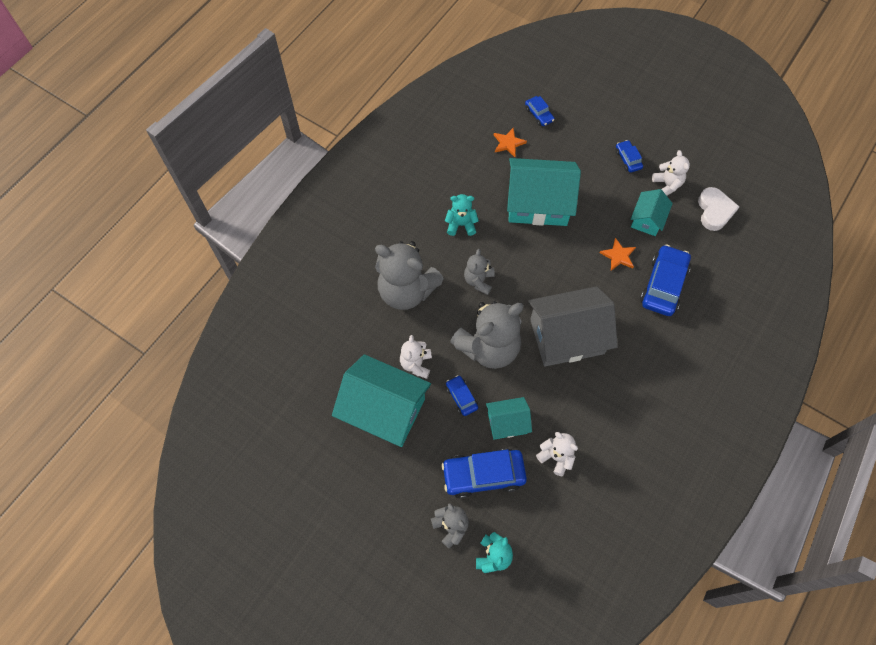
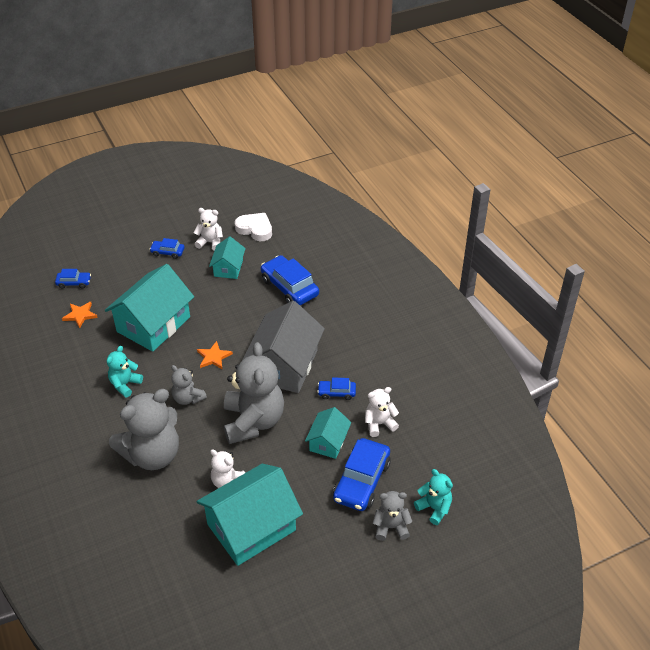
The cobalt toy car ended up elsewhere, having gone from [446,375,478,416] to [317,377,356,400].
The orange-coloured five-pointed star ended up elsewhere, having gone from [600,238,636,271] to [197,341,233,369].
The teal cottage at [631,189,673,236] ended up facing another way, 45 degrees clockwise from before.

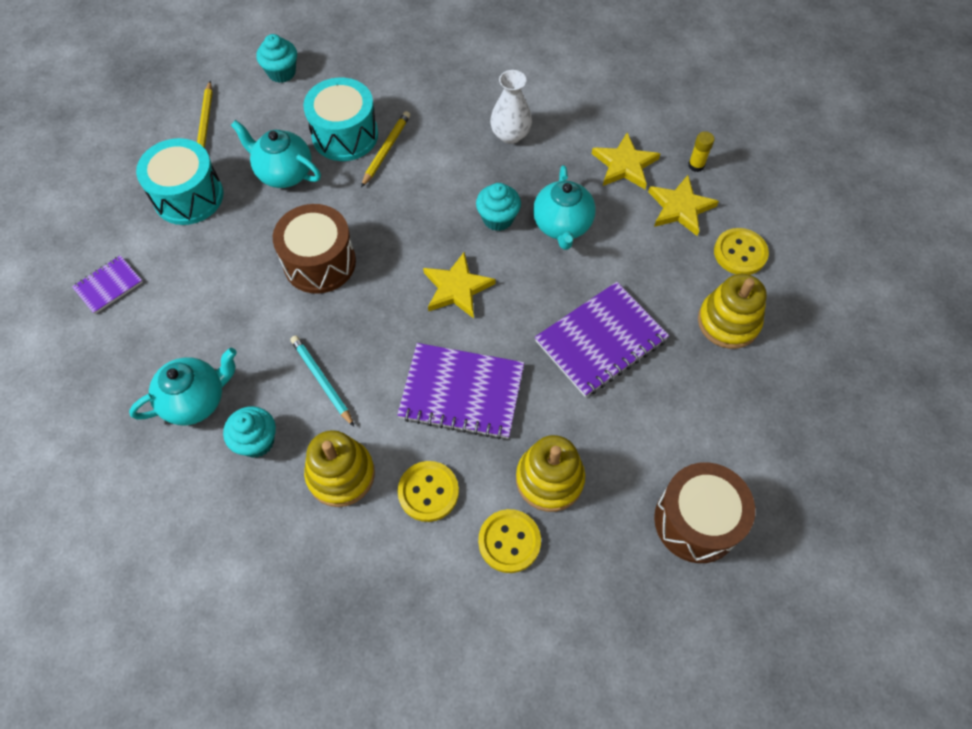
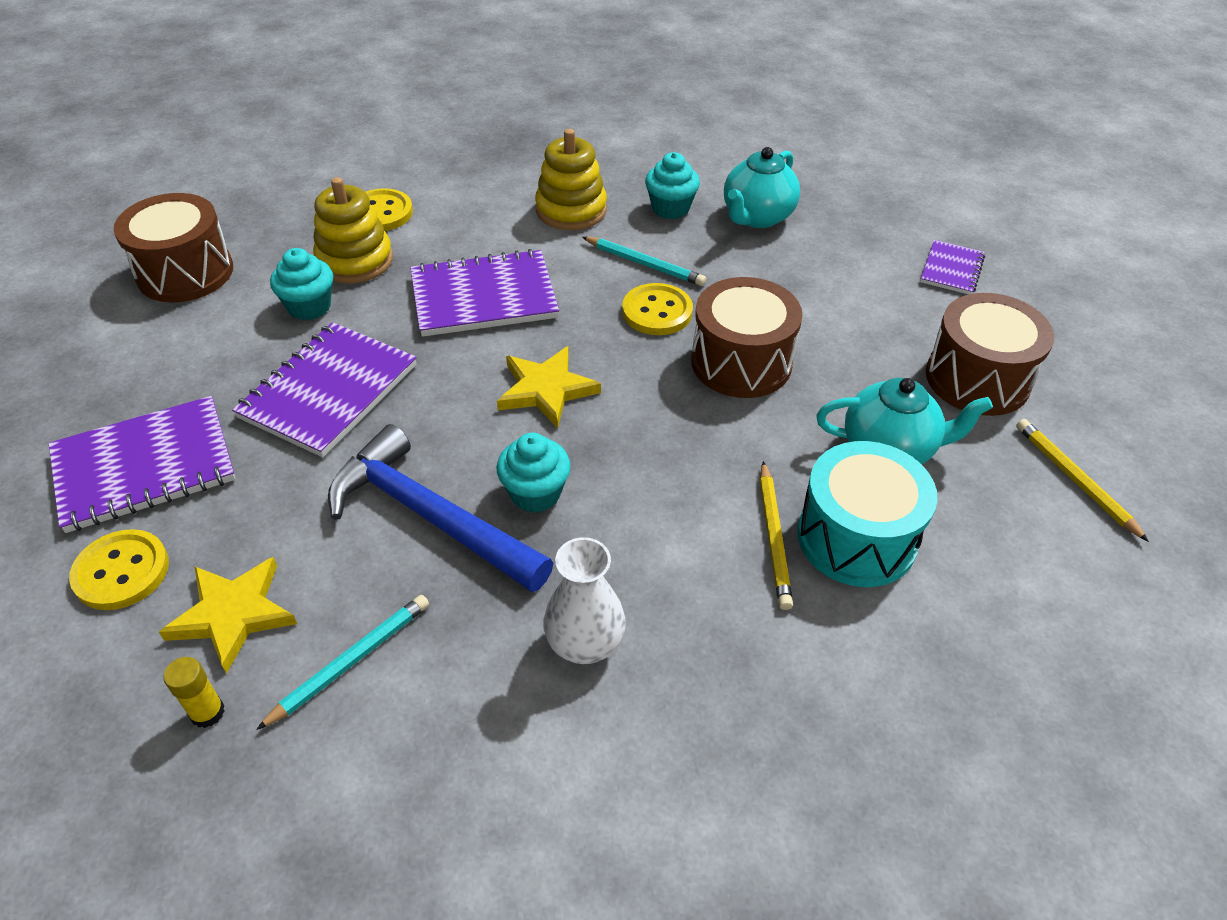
What was the teal snare drum at [136,138,224,225] turned into the russet snare drum at [926,293,1054,416].
The teal fairy cake ended up elsewhere, having gone from [256,34,297,83] to [270,248,333,320].
The bright yellow sewing button ended up elsewhere, having gone from [397,461,459,522] to [622,283,693,335].
Where the teal teapot stood at [533,165,596,250], the cobalt hammer came to stand at [328,424,553,592].
Where the bright yellow five-pointed star stood at [592,133,660,189], the teal wooden pencil came to stand at [256,595,429,730].
Where the bright yellow stacking toy stood at [698,274,767,349], the purple notebook came to stand at [49,396,235,533].

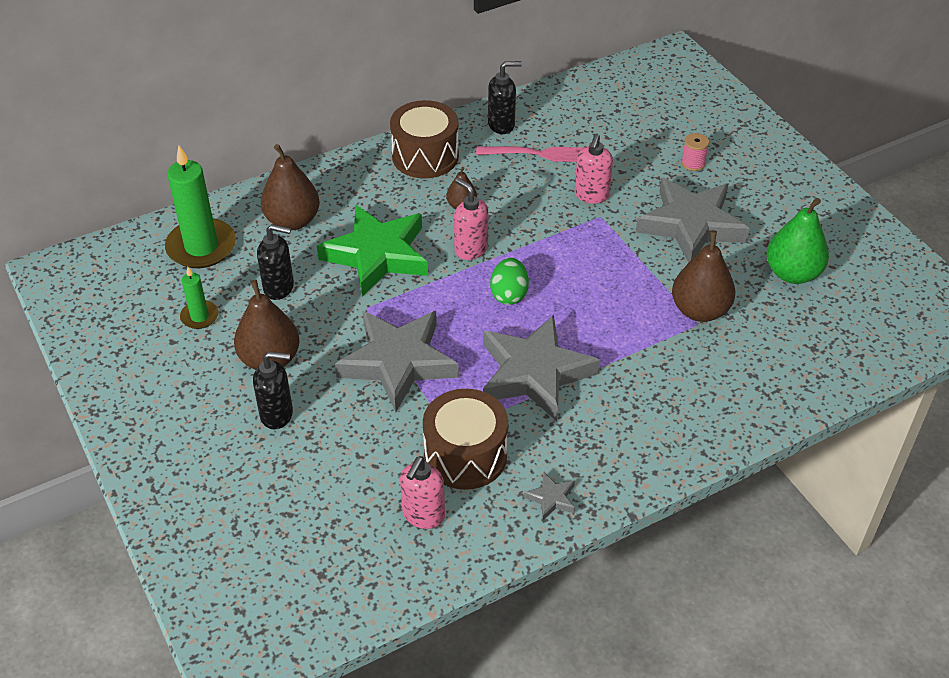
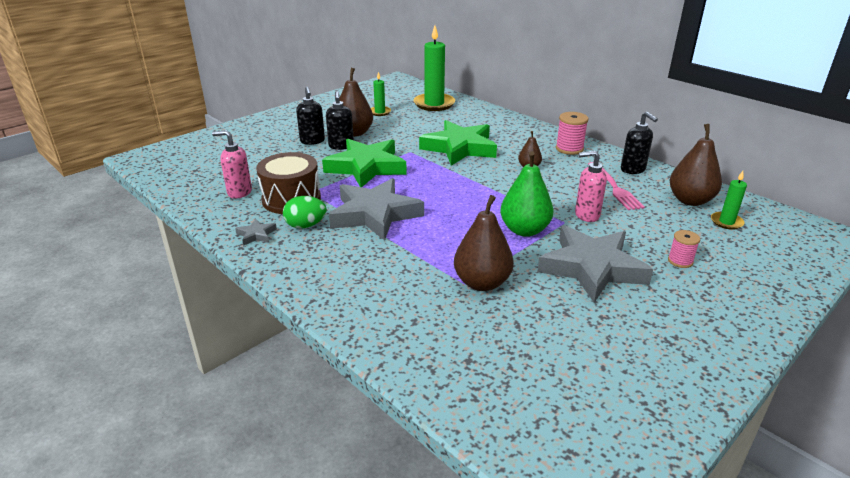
The black pump bottle ended up elsewhere, having gone from [257,224,294,300] to [326,91,354,150].
The russet pear fruit ended up elsewhere, having gone from [261,144,320,230] to [670,124,722,206].
What was the gray five-pointed star at [335,311,459,412] turned into the green five-pointed star at [322,139,407,187].
Where the russet snare drum stood at [390,100,459,179], the rosy bobbin came to stand at [556,112,589,155].
The second view lost the rosy pump bottle at [454,178,488,260].
The green egg shape ended up elsewhere, having gone from [490,258,529,305] to [283,196,326,229].
The green pear fruit ended up elsewhere, having gone from [767,198,829,284] to [500,151,553,237].
The second view gained the green pillar candle at [711,171,747,230].

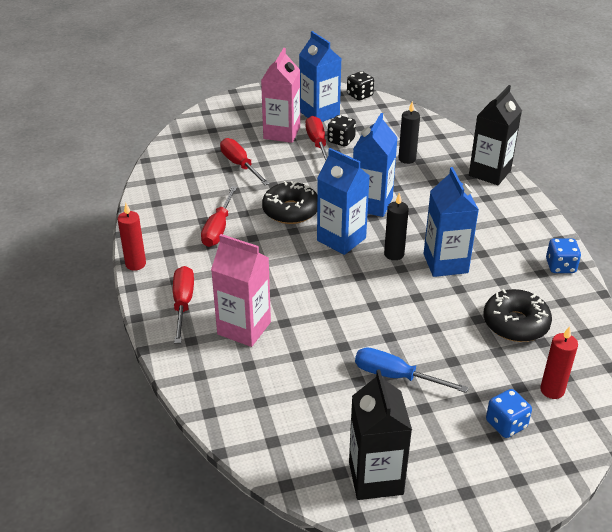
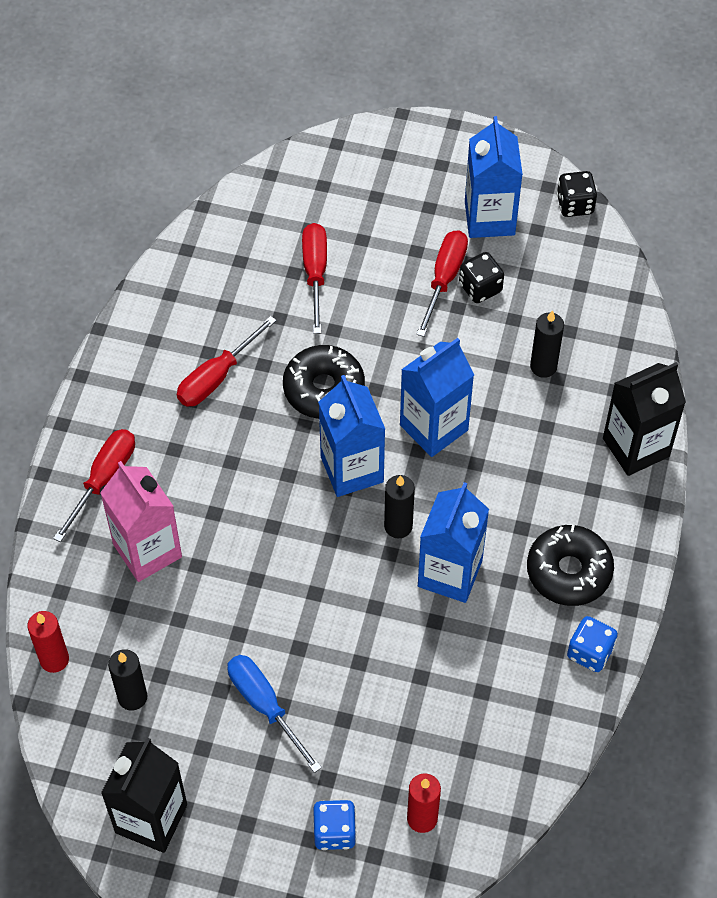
The scarlet pillar candle ended up elsewhere, having gone from [117,203,146,271] to [27,611,69,673].
The second view lost the rosy carton at [261,48,300,143].
The black glazed donut ended up elsewhere, having gone from [483,289,552,342] to [527,525,614,606].
The second view gained the black pillar candle at [108,649,147,710].

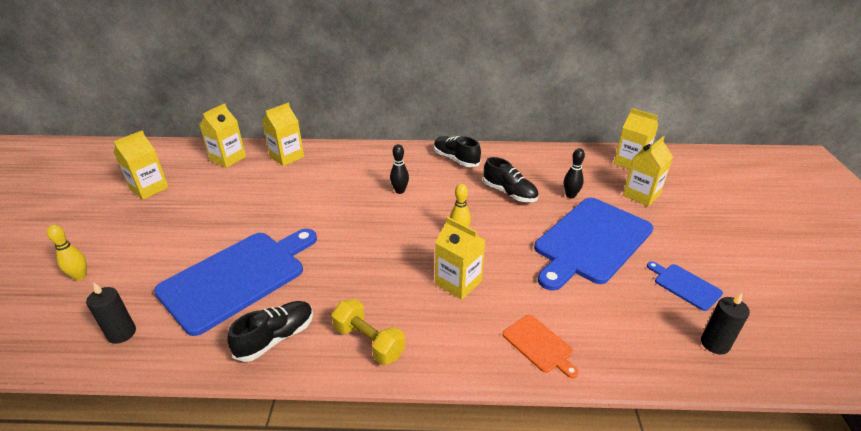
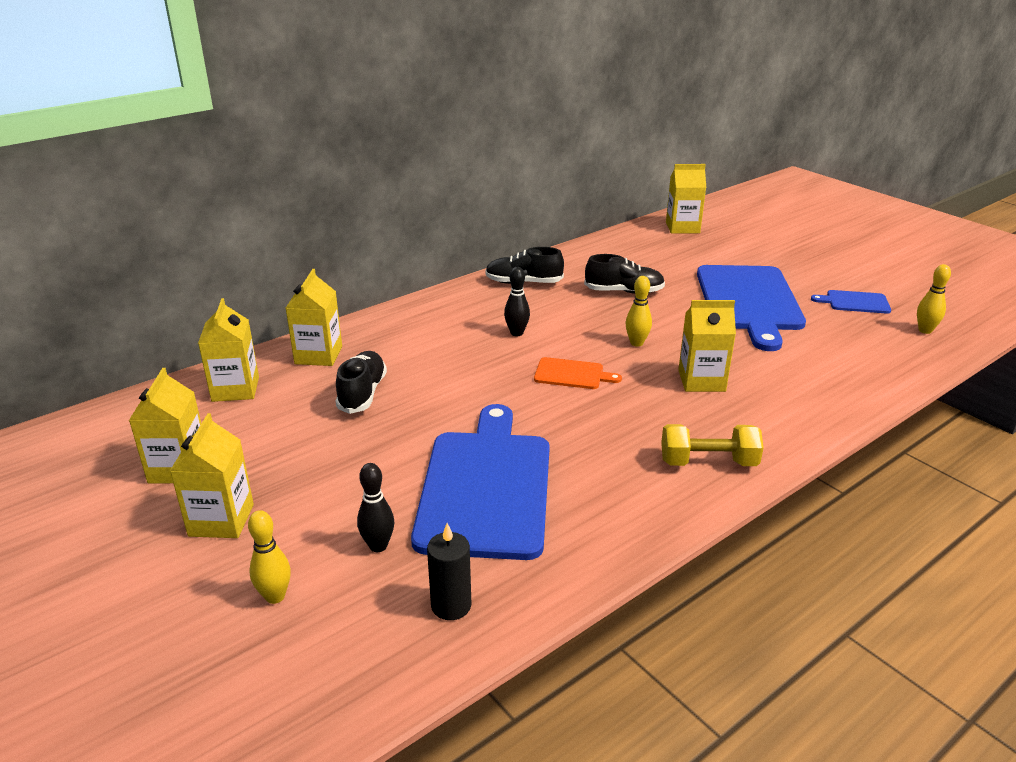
The black sneaker ended up elsewhere, having gone from [227,301,313,362] to [336,351,387,414].
The orange-coloured bread board ended up elsewhere, having gone from [503,315,579,378] to [534,357,622,389].
The black skittle ended up elsewhere, having gone from [564,148,585,198] to [357,463,394,552].
The bright yellow carton ended up elsewhere, having gone from [623,136,673,207] to [170,413,254,538].
Where the black pillar candle stood at [701,292,750,355], the bright yellow skittle came to stand at [917,264,951,334].

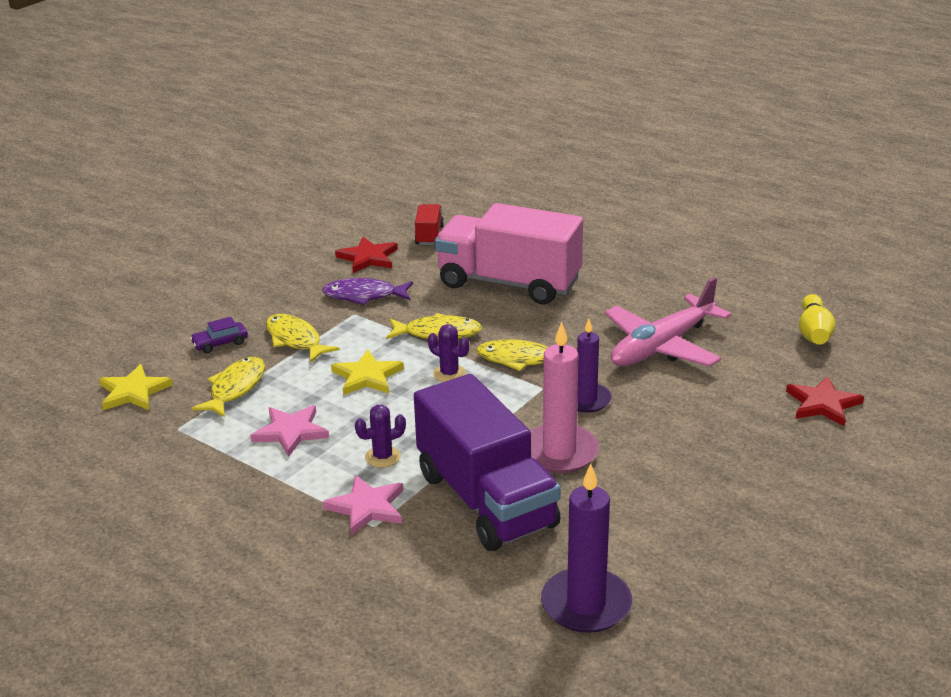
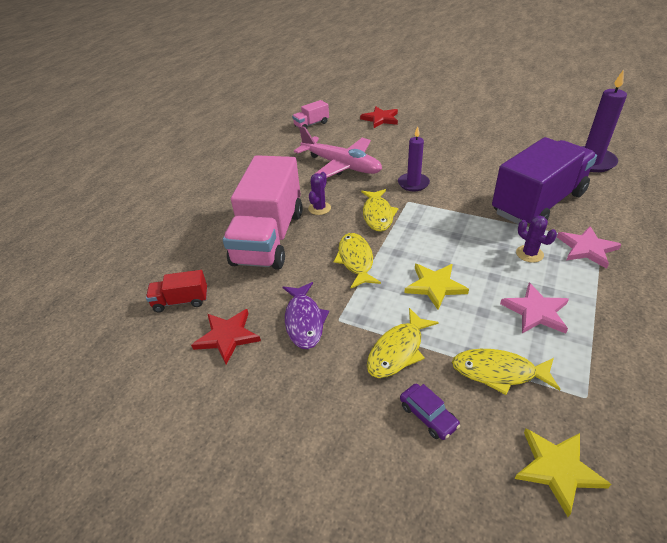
The purple cactus ended up elsewhere, having gone from [428,324,469,382] to [308,172,331,215].
The second view lost the rosy pillar candle at [530,322,599,473].
Where the bright yellow skittle stood at [799,294,836,345], the rosy lorry came to stand at [292,100,329,129].

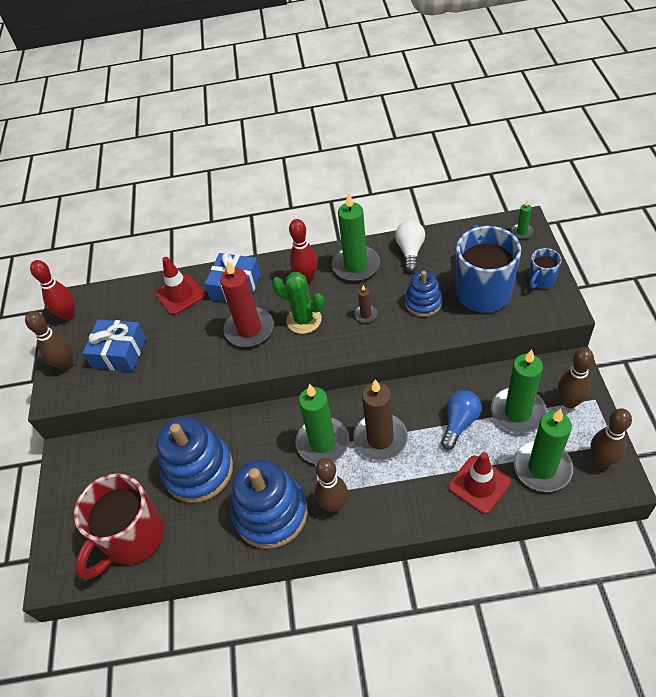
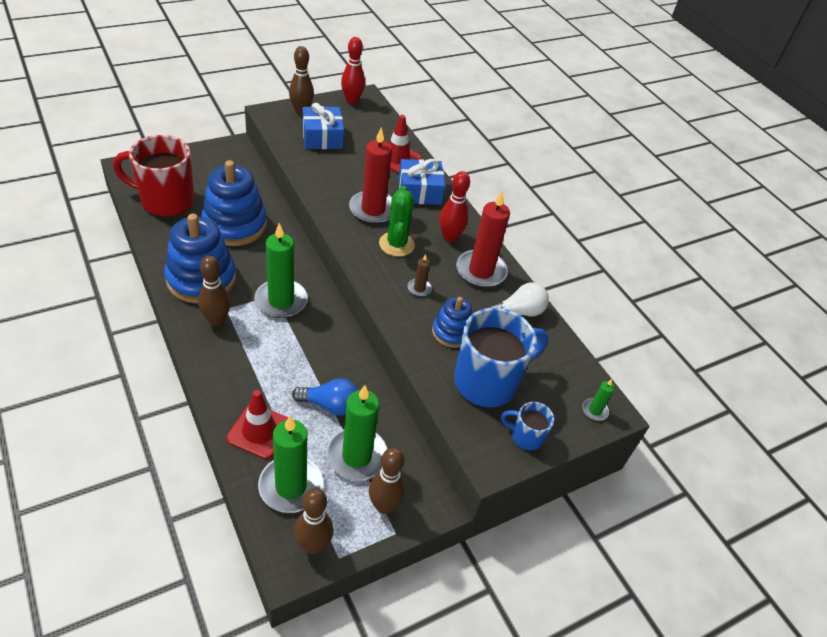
What was the green pillar candle at [332,192,380,281] turned into the scarlet pillar candle at [456,191,510,288].
The second view lost the russet pillar candle at [353,379,408,461].

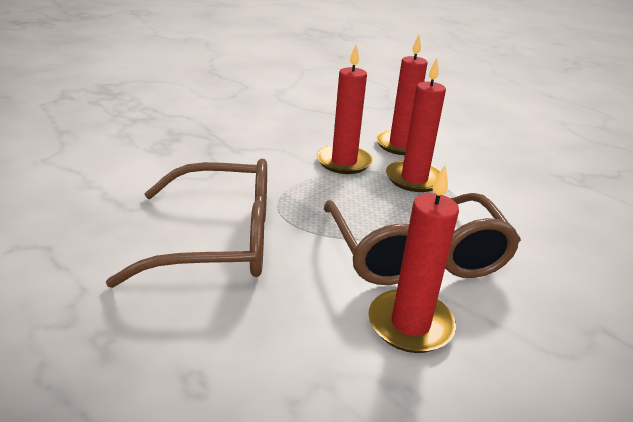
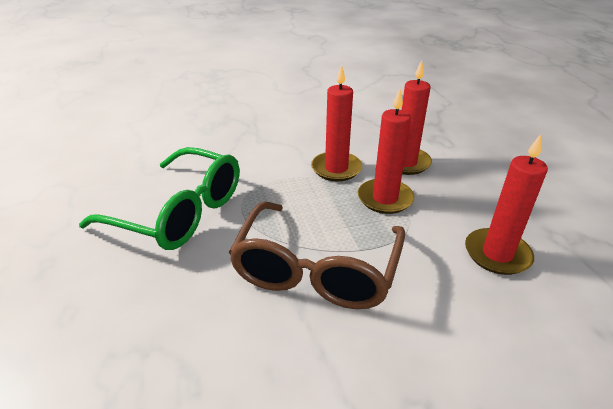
What was the russet eyeglasses at [106,159,267,288] turned into the green eyeglasses at [79,147,239,250].
The scarlet pillar candle ended up elsewhere, having gone from [368,165,459,353] to [465,134,548,275].

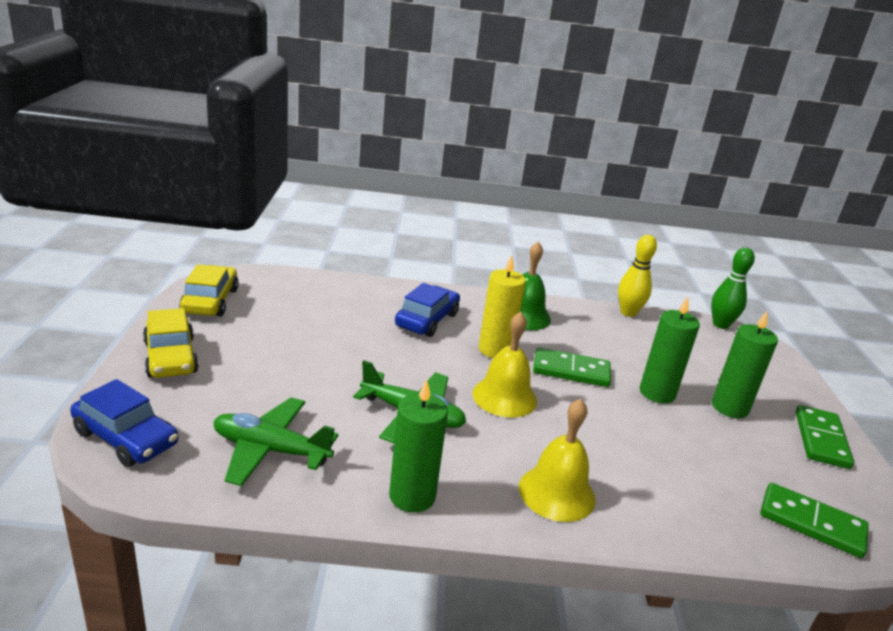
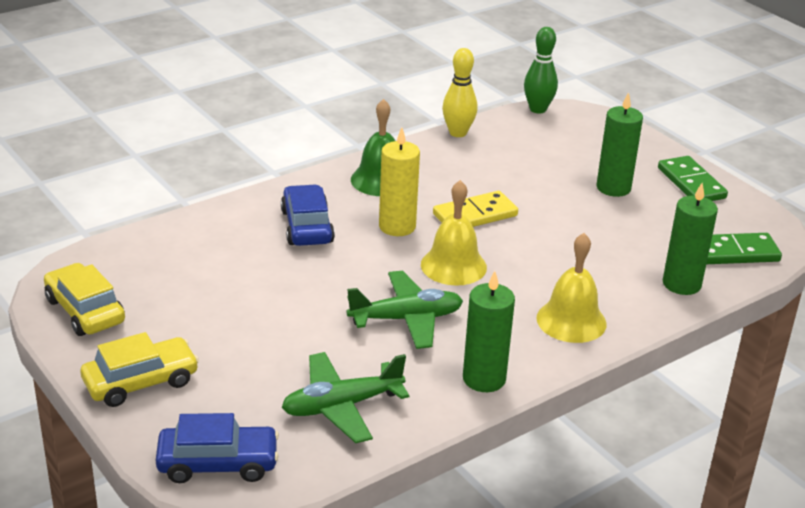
The bright yellow toy car at [143,308,199,378] ended up facing another way, 60 degrees counterclockwise from before.
What was the green domino at [533,347,611,387] turned into the bright yellow domino at [433,191,518,227].
The green pillar candle ended up elsewhere, having gone from [640,297,700,404] to [663,183,718,295].

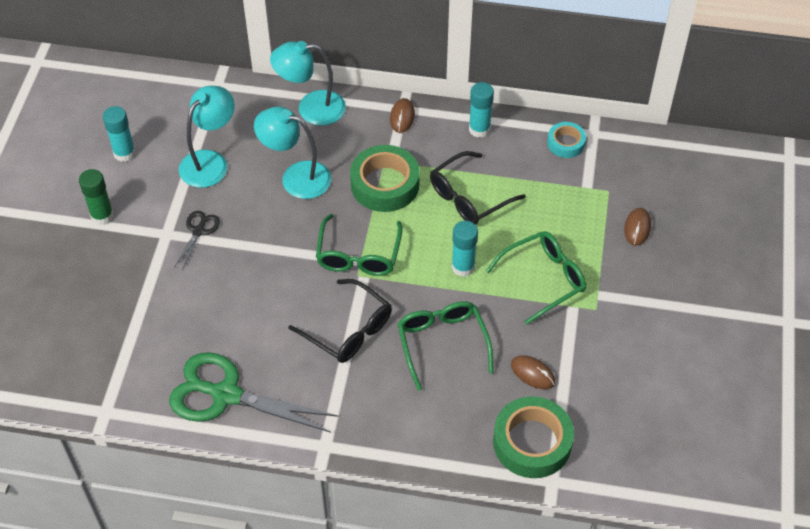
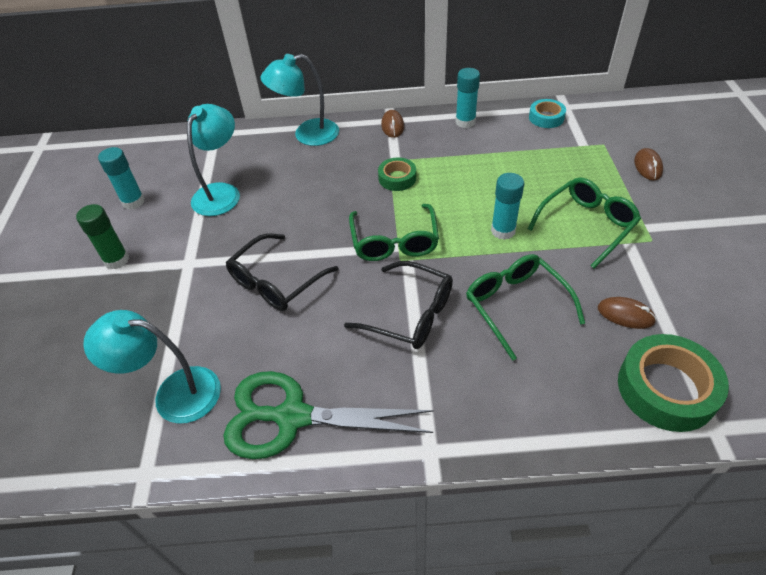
The second view lost the black shears at [174,211,220,270].
The teal reading lamp ended up elsewhere, having gone from [254,107,331,199] to [83,310,221,424].
The size of the green roll of tape at [350,145,420,212] changed by a factor of 0.56.
The black eyeglasses ended up elsewhere, having gone from [430,151,526,225] to [226,233,339,311].

